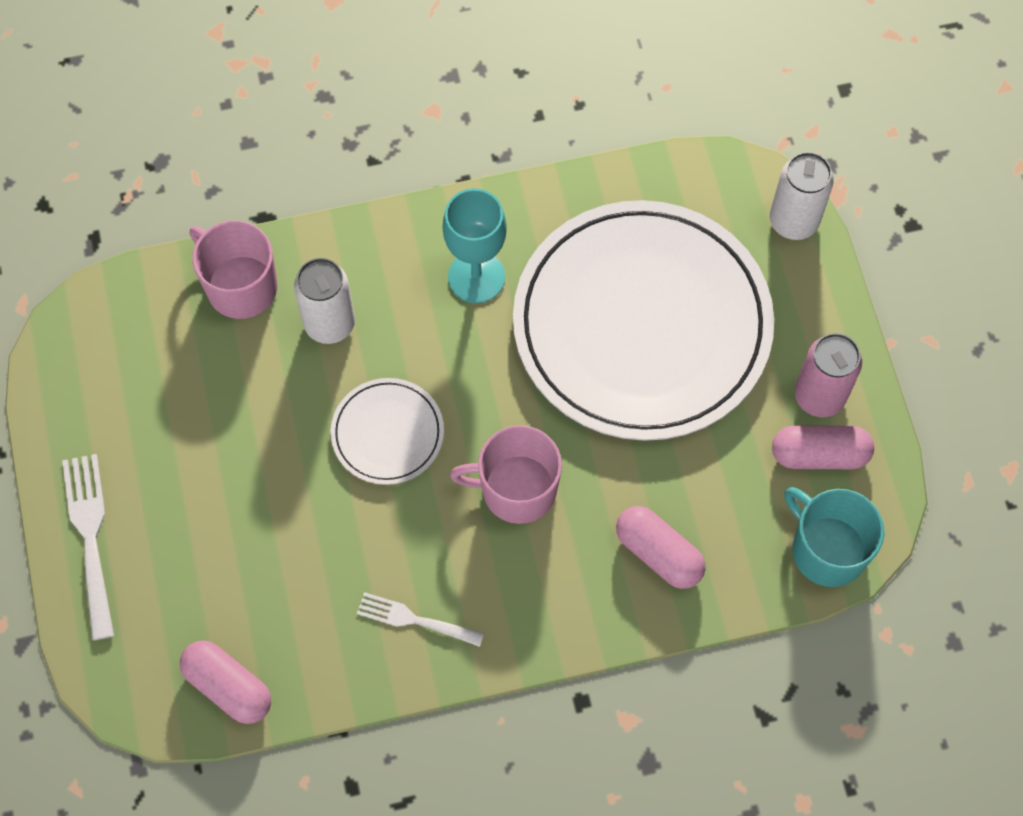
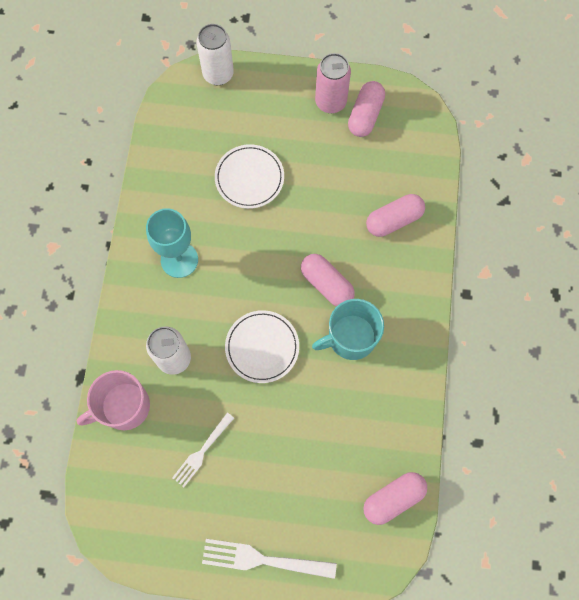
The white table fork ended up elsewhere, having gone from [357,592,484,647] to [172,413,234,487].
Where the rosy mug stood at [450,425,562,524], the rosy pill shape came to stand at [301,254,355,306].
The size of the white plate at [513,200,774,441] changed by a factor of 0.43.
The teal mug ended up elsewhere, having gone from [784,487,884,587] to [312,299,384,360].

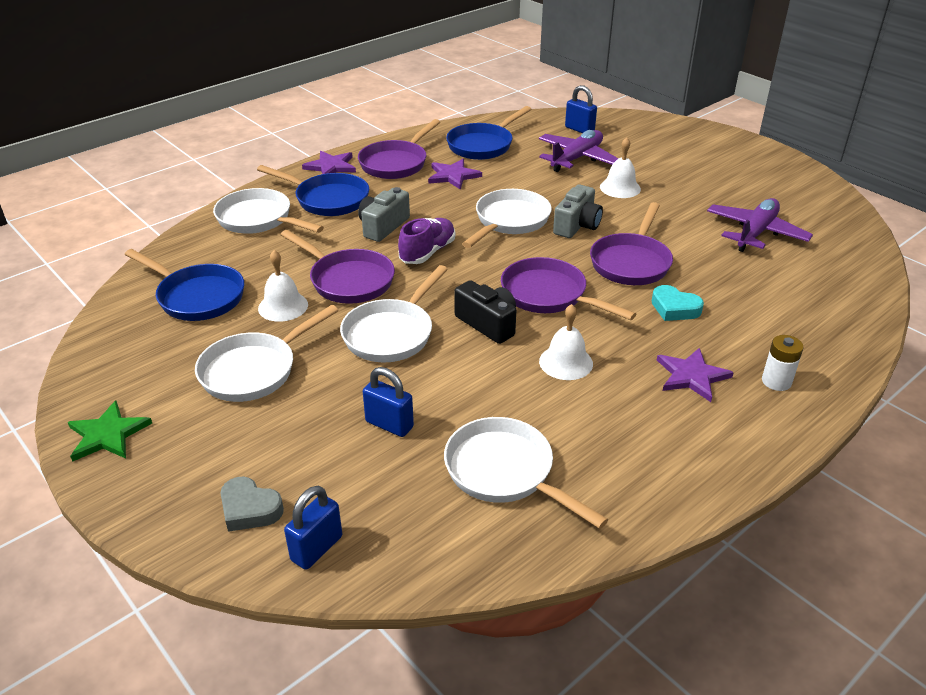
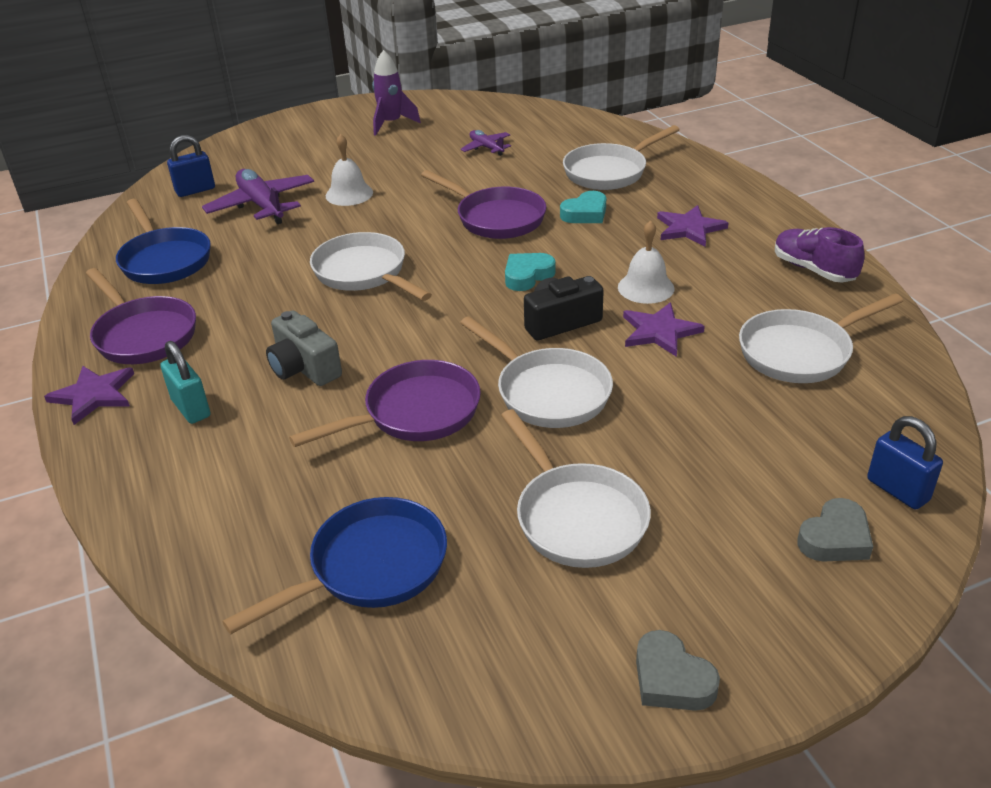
Where the green five-pointed star stood at [68,401,152,462], the gray heart shape came to stand at [636,630,720,711].
The white skillet ended up elsewhere, having gone from [213,188,324,234] to [563,125,680,190].
Where the cobalt skillet stood at [257,165,369,216], the teal lock came to stand at [160,341,210,424].
The second view lost the white bell at [258,250,308,322].
The second view lost the cobalt lock at [363,367,414,437].
The purple sneaker ended up elsewhere, having gone from [398,218,455,264] to [775,227,865,282].
The purple five-pointed star ended up elsewhere, having gone from [428,159,482,190] to [623,302,705,357].
Where the purple skillet stood at [501,257,636,320], the teal heart shape came to stand at [505,253,556,291].
The second view lost the gray camera at [553,185,603,238].
The size of the purple plane at [707,198,813,252] changed by a factor of 0.55.
The second view lost the white AA battery at [762,335,804,391].
The second view gained the purple rocket at [372,50,421,136].

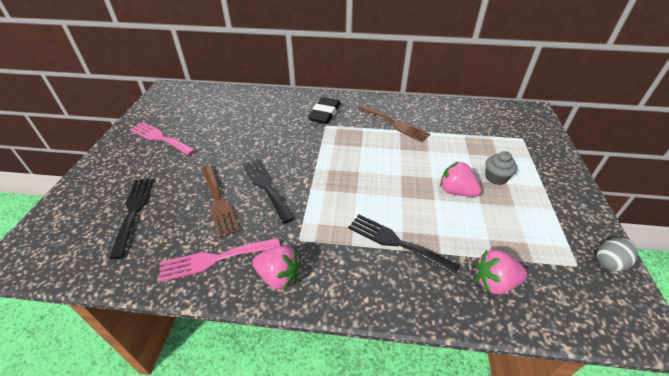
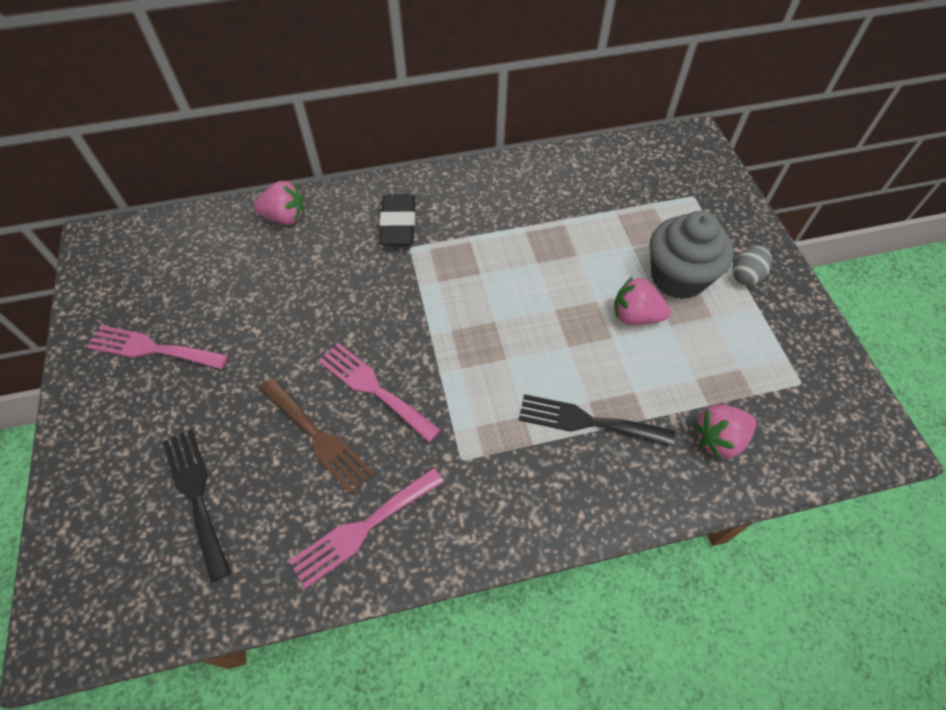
What was the black table fork at [242,159,294,224] turned into the rosy table fork at [318,343,441,442].
The rosy toy strawberry ended up elsewhere, having gone from [253,245,301,289] to [254,181,305,225].
The second view lost the russet table fork at [359,105,430,142].
The size of the gray fairy cake at [486,151,517,185] changed by a factor of 1.90.
The gray egg shape ended up elsewhere, having gone from [596,238,638,271] to [732,246,772,286].

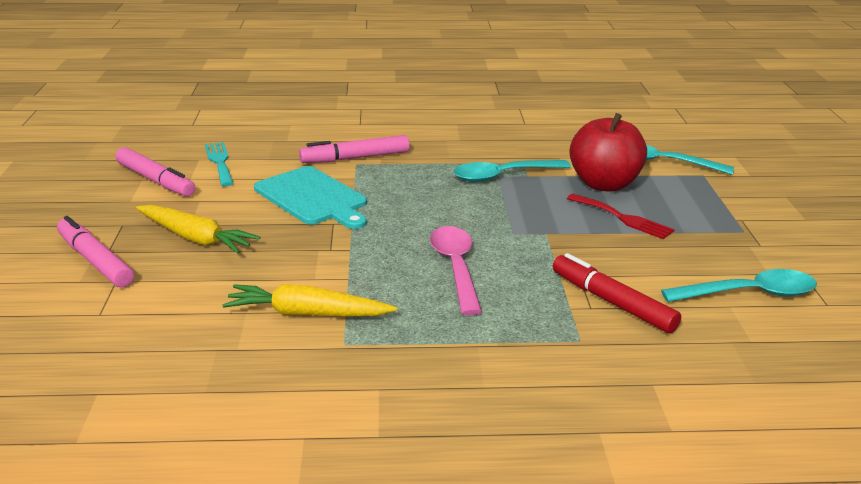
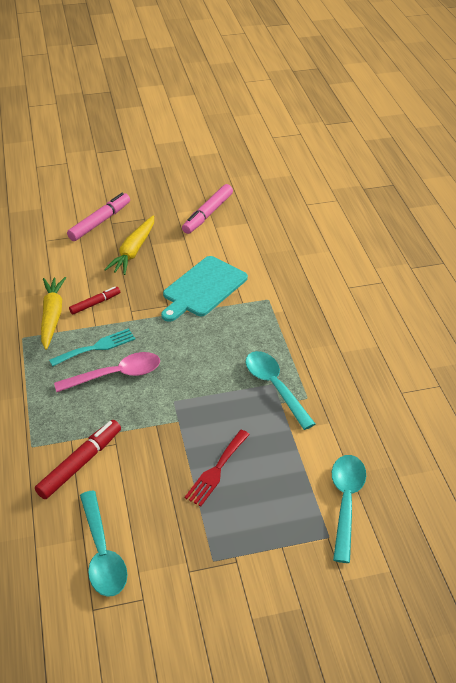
The teal table fork ended up elsewhere, having gone from [205,142,234,186] to [49,328,135,367].
The second view lost the rosy felt pen at [299,135,410,163].
The second view lost the scarlet apple at [570,113,647,192].
The second view gained the scarlet felt pen at [69,287,120,315].

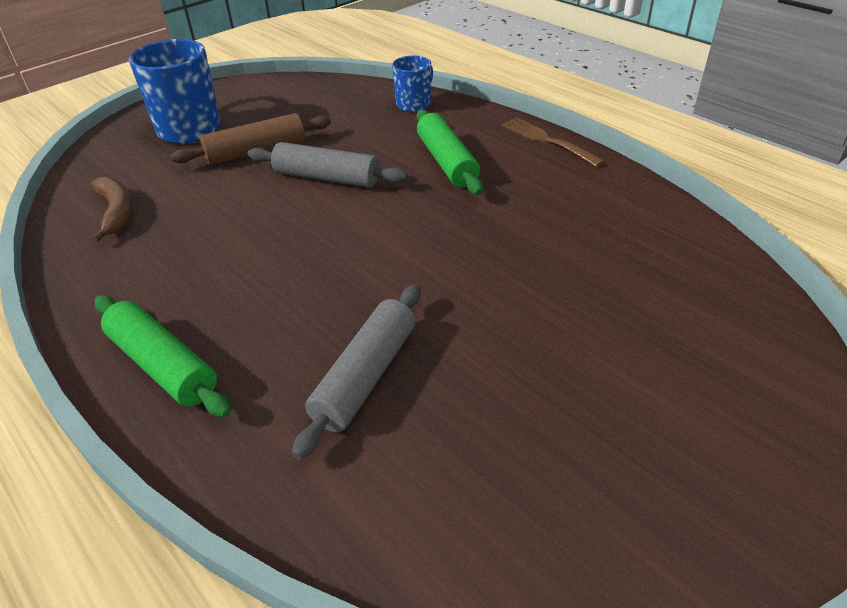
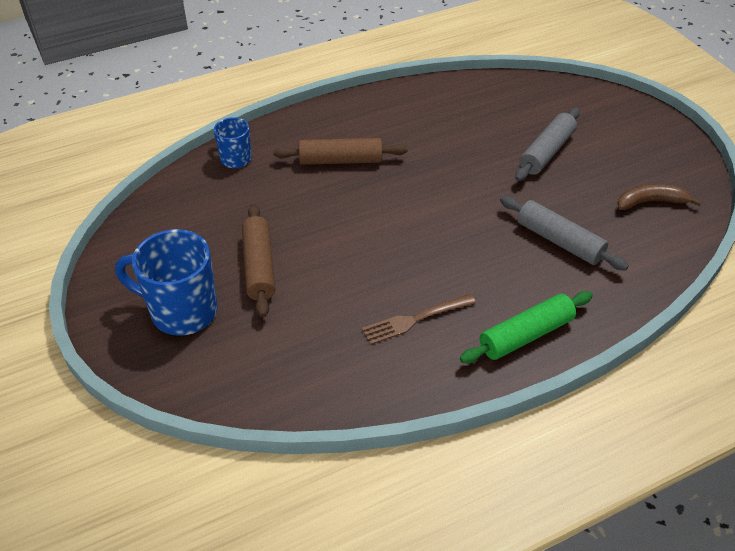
The russet banana ended up elsewhere, having gone from [91,177,133,242] to [617,184,702,210].
The gray pastry roller ended up elsewhere, having gone from [248,142,407,188] to [515,108,580,181].
What was the green pastry roller at [416,110,483,195] turned into the russet pastry roller at [273,138,408,165].
The russet table fork ended up elsewhere, having gone from [502,117,605,167] to [362,294,476,345].

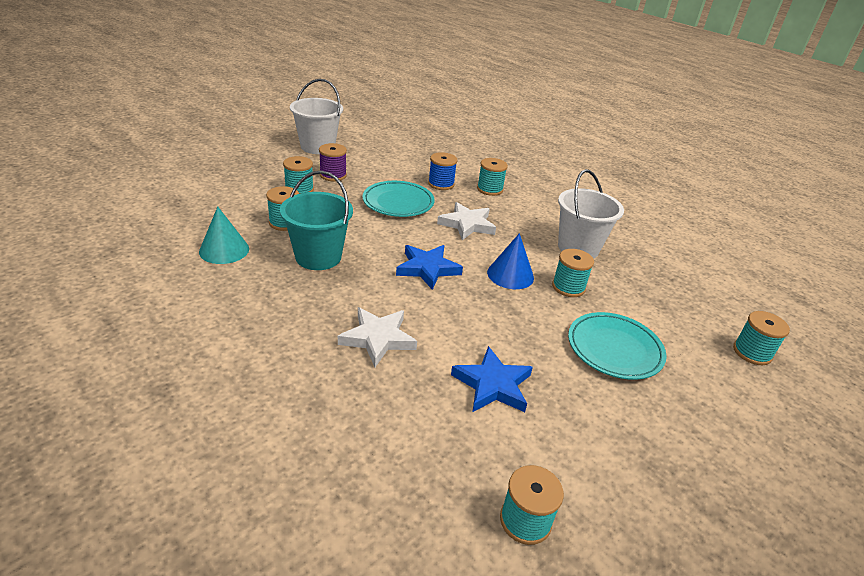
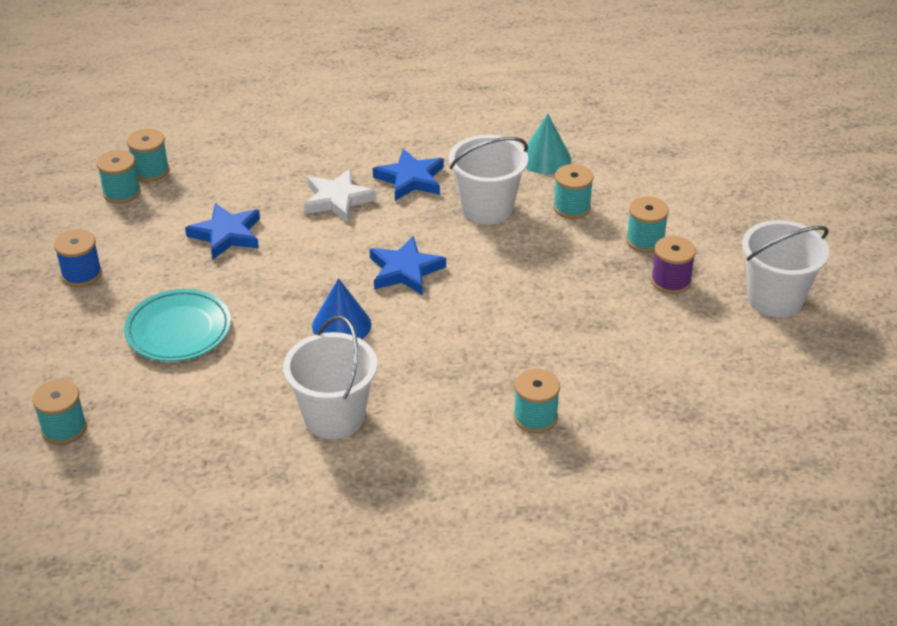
What was the teal sand bucket at [280,171,353,270] turned into the white sand bucket at [449,135,528,225].
The second view lost the teal plate at [362,181,435,217].
The cobalt bobbin ended up elsewhere, having gone from [428,152,458,190] to [54,229,102,287].
The second view lost the white five-pointed star at [437,202,496,240].
The teal bobbin ended up elsewhere, having gone from [552,249,594,297] to [127,129,169,182].
The second view gained the cobalt five-pointed star at [373,149,444,201].

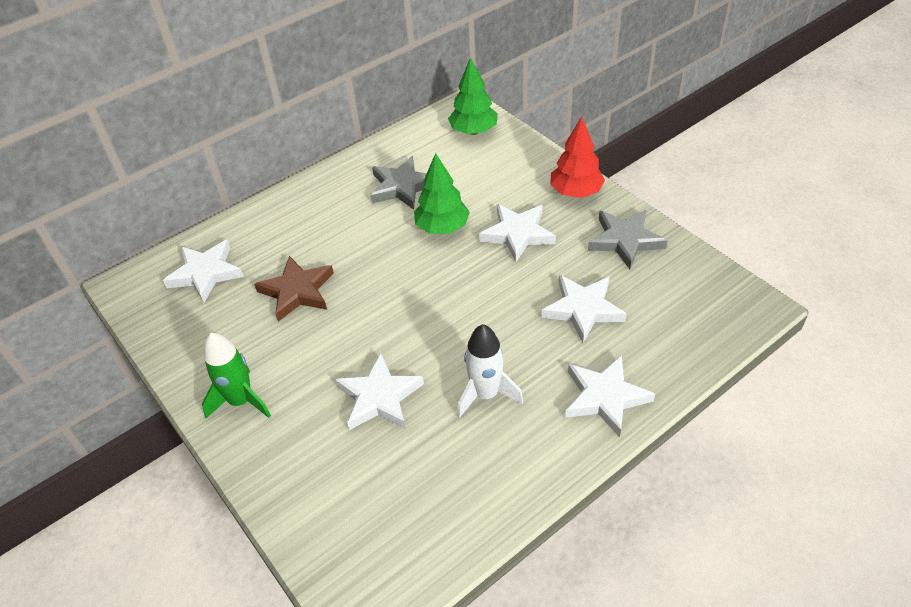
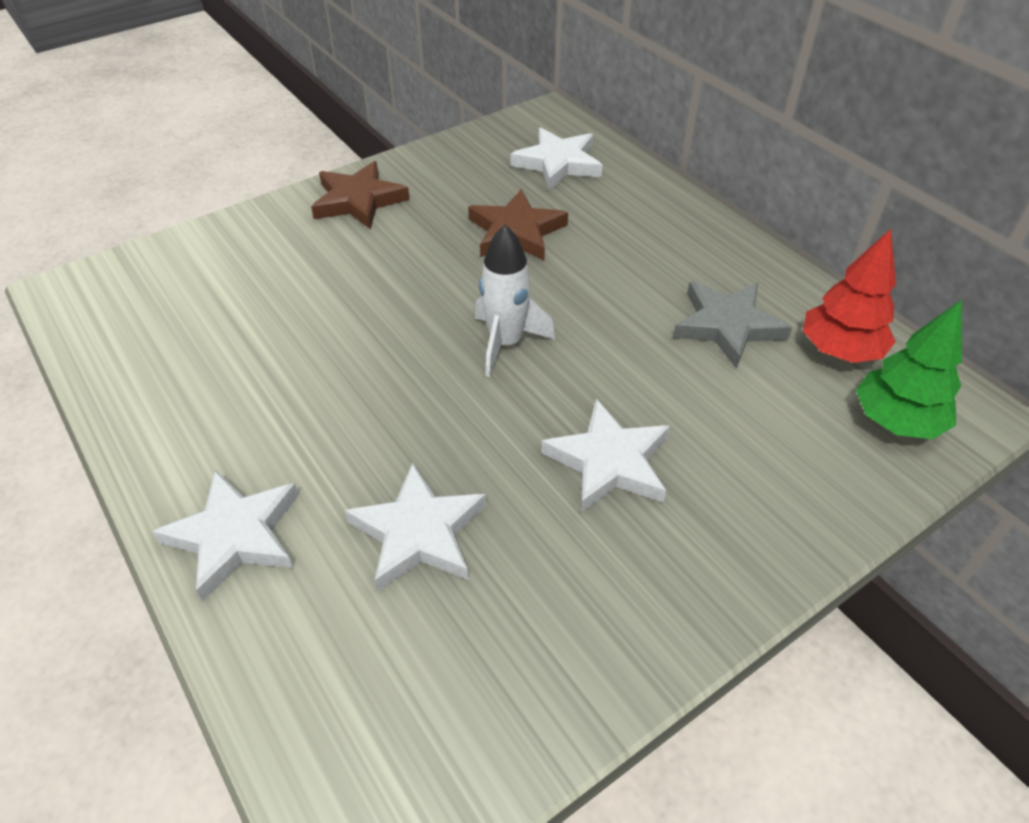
Where the green rocket stood at [202,333,271,418], the russet five-pointed star came to stand at [311,161,410,230].
The second view lost the white five-pointed star at [335,353,424,430].
The second view lost the green toy tree at [414,153,470,234].
The white rocket ended up elsewhere, having gone from [457,324,523,418] to [475,225,555,377].
The scarlet toy tree ended up elsewhere, having gone from [550,117,605,198] to [803,229,896,363].
The second view lost the gray five-pointed star at [588,210,668,269].

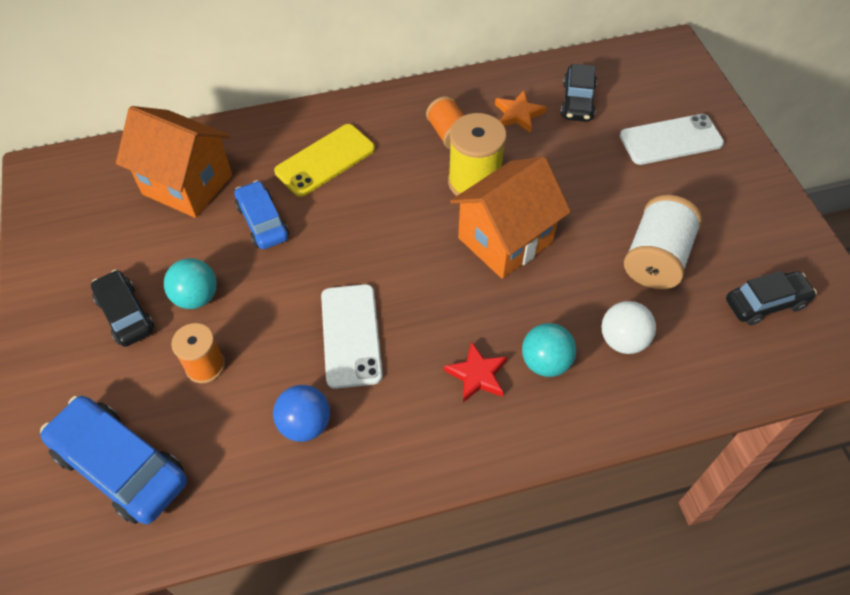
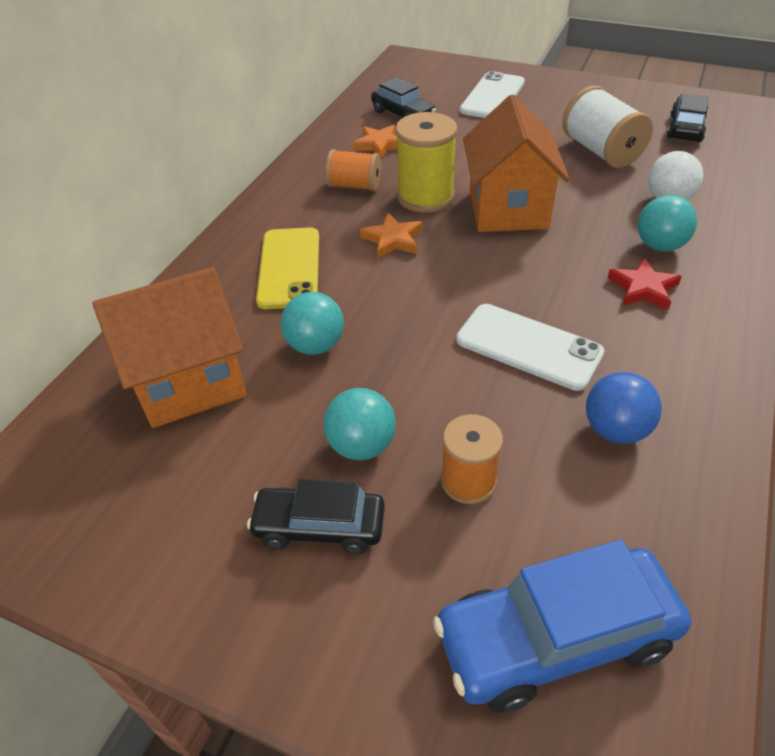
Where the cobalt toy car stood at [235,180,289,249], the teal ball came to stand at [281,292,344,355].
The second view gained the orange-coloured five-pointed star at [360,213,423,258].

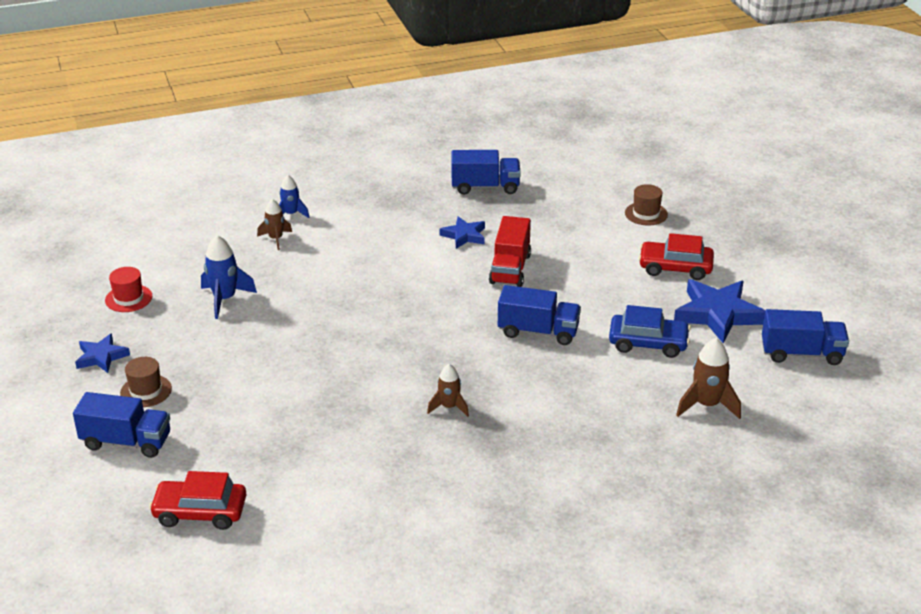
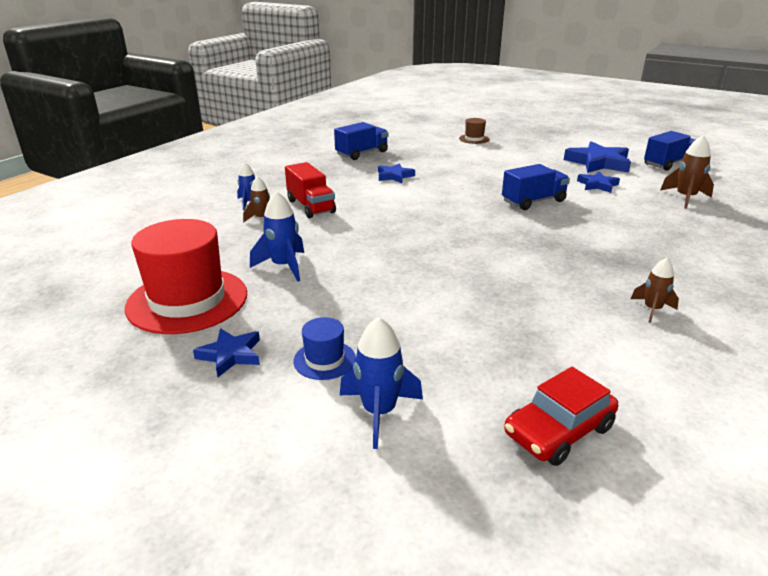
Where the cobalt lorry stood at [73,392,170,458], the cobalt rocket came to stand at [340,317,423,449].
The size of the scarlet tall hat at [105,267,152,312] changed by a factor of 2.19.
What was the russet tall hat at [120,357,172,407] turned into the cobalt tall hat at [293,317,356,380].
The russet rocket ended up elsewhere, having gone from [427,364,469,417] to [631,258,679,323].
The scarlet lorry ended up elsewhere, having gone from [489,216,531,287] to [285,162,336,218].
Where the cobalt toy car stood at [609,305,691,358], the cobalt five-pointed star came to stand at [577,172,620,193].
The second view lost the scarlet toy car at [639,233,714,280].

